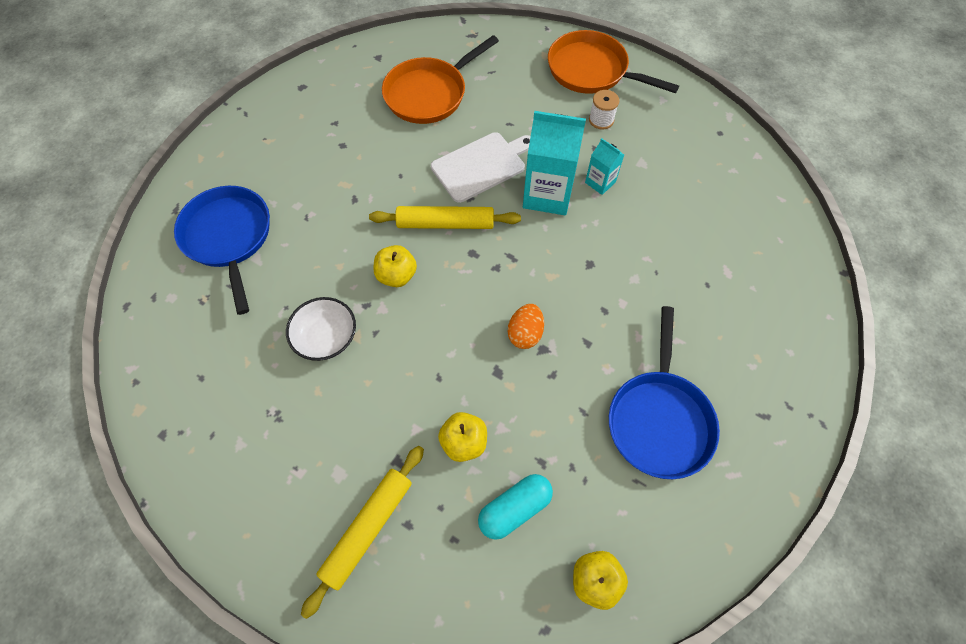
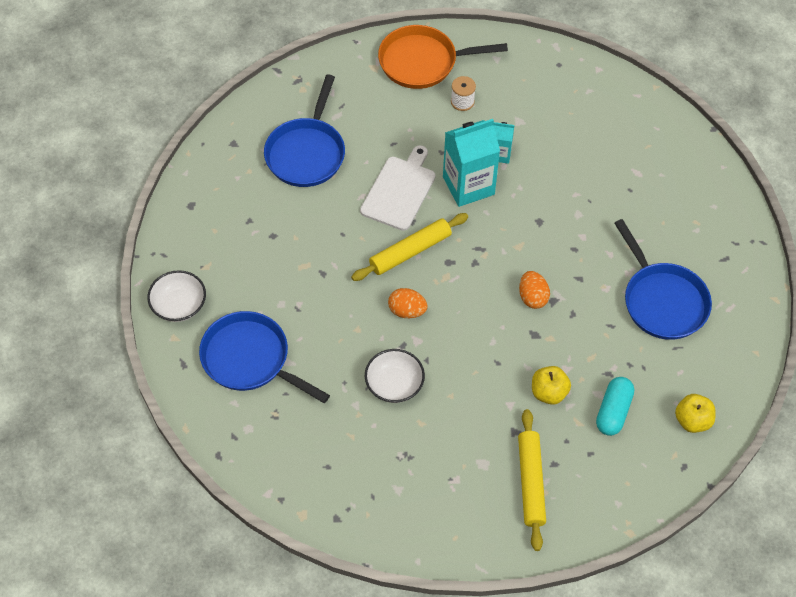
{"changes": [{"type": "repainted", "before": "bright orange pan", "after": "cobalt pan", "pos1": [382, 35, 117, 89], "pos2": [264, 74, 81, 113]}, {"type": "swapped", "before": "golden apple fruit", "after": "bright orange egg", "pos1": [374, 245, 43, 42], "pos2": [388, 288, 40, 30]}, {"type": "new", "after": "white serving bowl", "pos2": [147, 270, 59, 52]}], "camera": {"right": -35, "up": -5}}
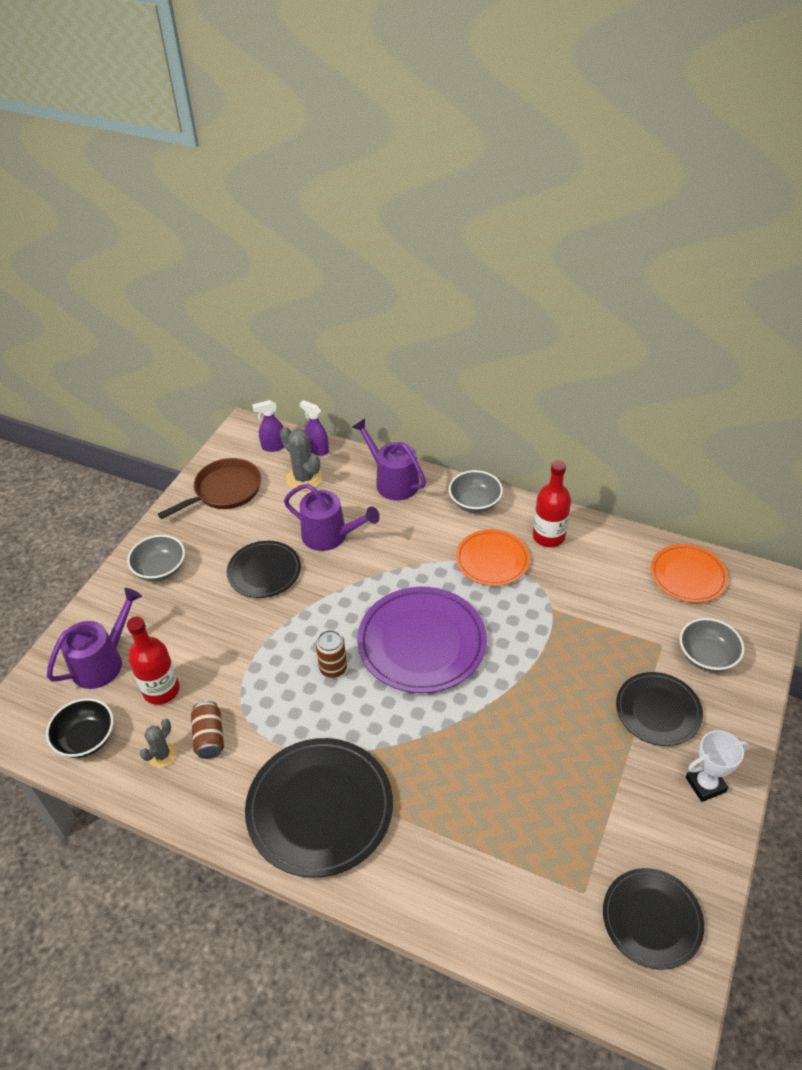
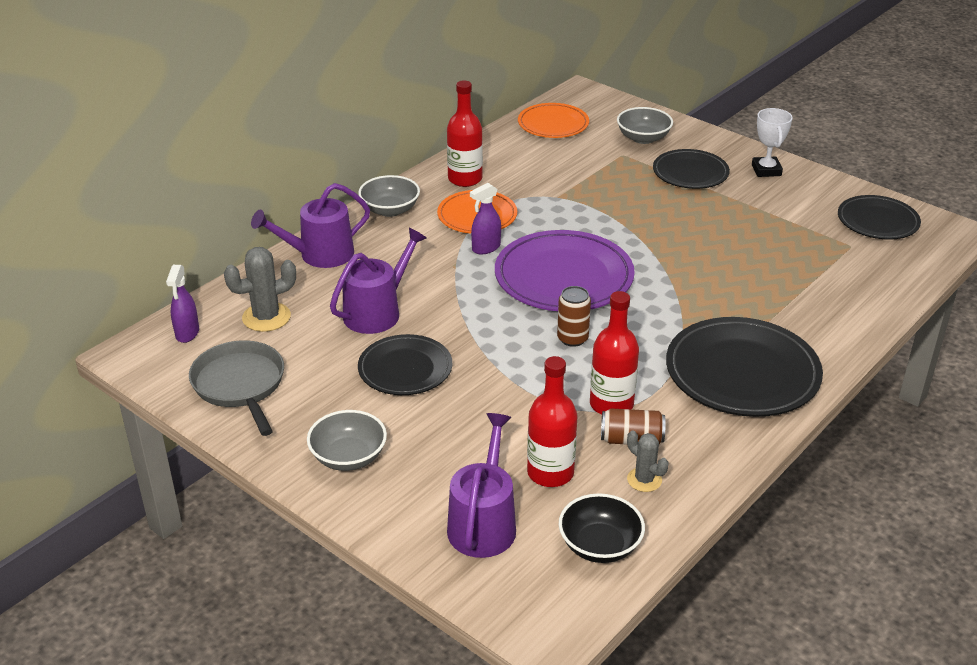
{"changes": [{"type": "shifted", "before": "royal purple spray bottle", "pos1": [299, 400, 30, 56], "pos2": [470, 183, 31, 71]}, {"type": "repainted", "before": "brown pan", "after": "ash-grey pan", "pos1": [158, 458, 103, 61], "pos2": [189, 340, 95, 96]}, {"type": "rotated", "before": "royal purple watering can", "pos1": [47, 588, 95, 101], "pos2": [447, 413, 69, 145], "turn": 45}, {"type": "new", "after": "crimson flask", "pos2": [590, 291, 49, 124]}], "camera": {"right": -75, "up": -10}}
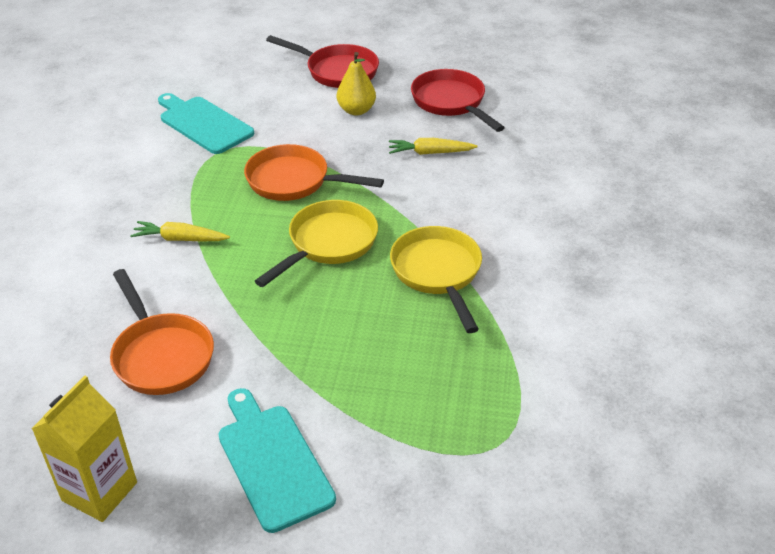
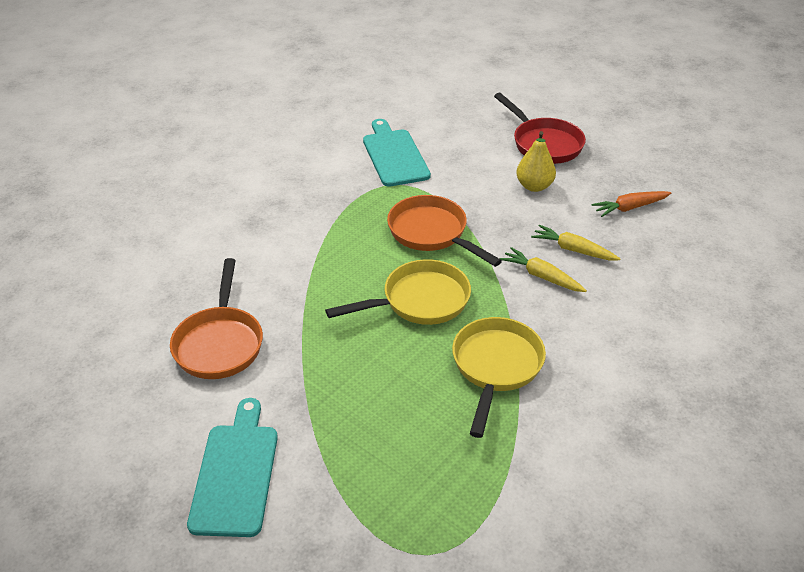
{"changes": [{"type": "swapped", "before": "crimson pan", "after": "bright orange carrot", "pos1": [411, 69, 94, 63], "pos2": [591, 191, 80, 26]}, {"type": "shifted", "before": "golden carrot", "pos1": [130, 221, 100, 20], "pos2": [500, 247, 87, 45]}, {"type": "gone", "before": "golden juice carton", "pos1": [31, 376, 106, 146]}], "camera": {"right": 30, "up": 0}}
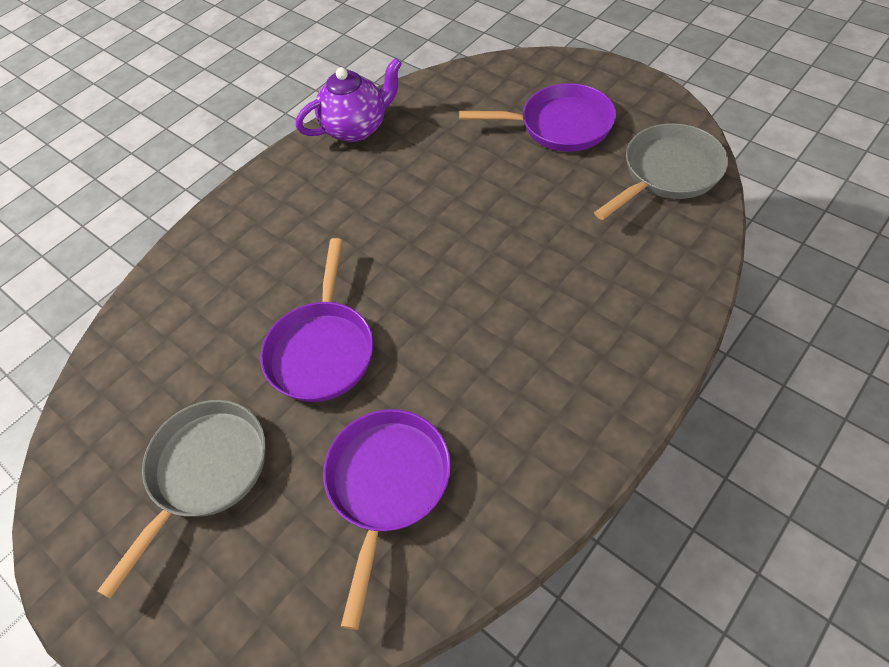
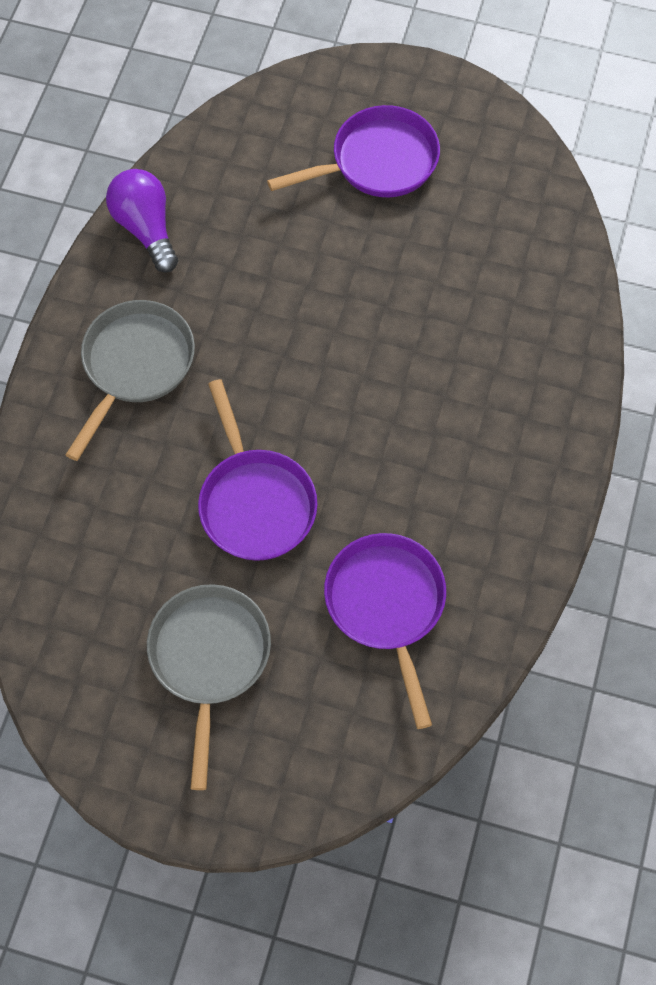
{"changes": [{"type": "swapped", "before": "royal purple china teapot", "after": "royal purple lightbulb", "pos1": [296, 58, 106, 84], "pos2": [106, 169, 72, 104]}, {"type": "shifted", "before": "ash-grey pan", "pos1": [594, 123, 134, 97], "pos2": [65, 300, 130, 161]}], "camera": {"right": -30, "up": 10}}
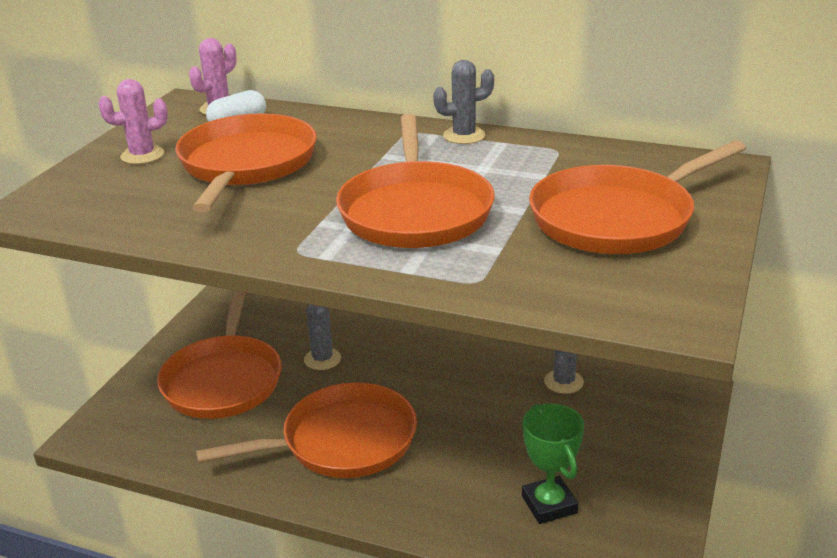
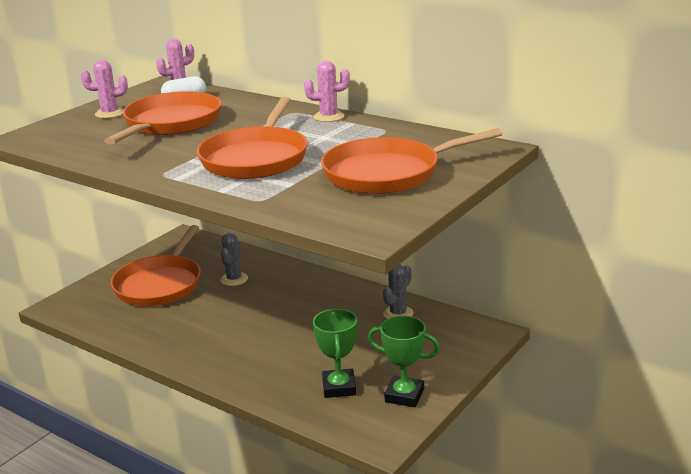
{"changes": [{"type": "repainted", "before": "ash-grey prickly plant", "after": "pink prickly plant", "pos1": [433, 60, 61, 84], "pos2": [304, 61, 46, 61]}, {"type": "gone", "before": "bright orange pan", "pos1": [196, 382, 221, 96]}, {"type": "new", "after": "leaf-green prize cup", "pos2": [368, 316, 72, 91]}], "camera": {"right": 15, "up": -5}}
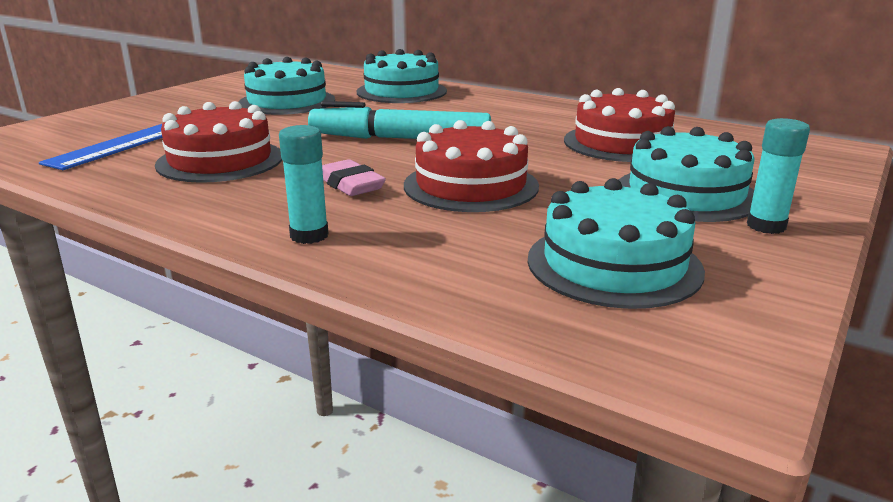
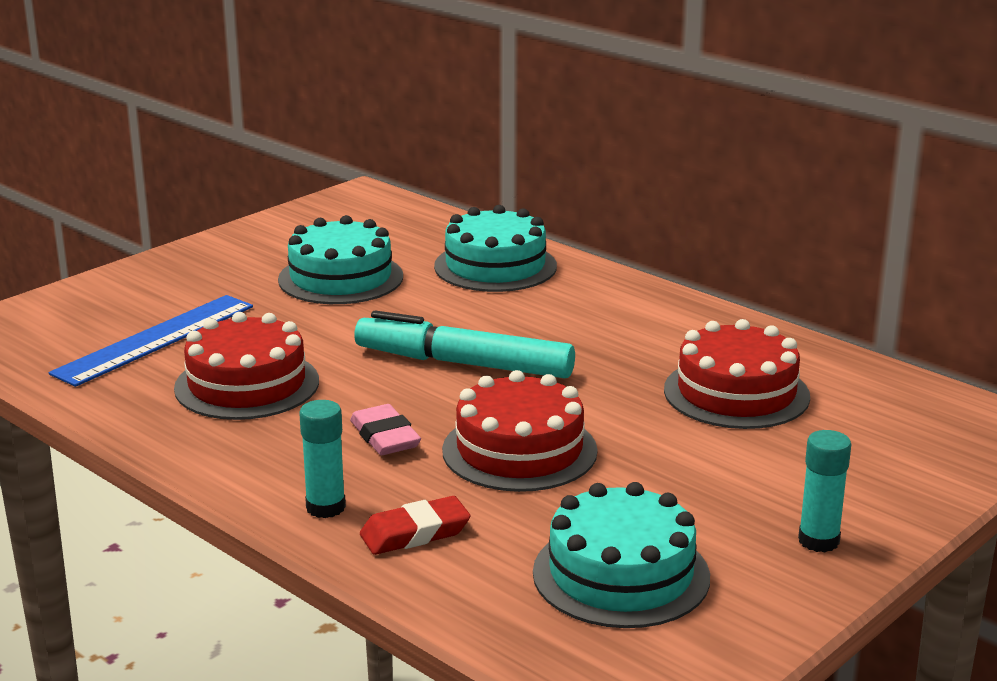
{"changes": [{"type": "gone", "before": "teal gateau", "pos1": [619, 126, 136, 96]}, {"type": "new", "after": "crimson eraser", "pos2": [360, 496, 110, 59]}], "camera": {"right": 10, "up": 0}}
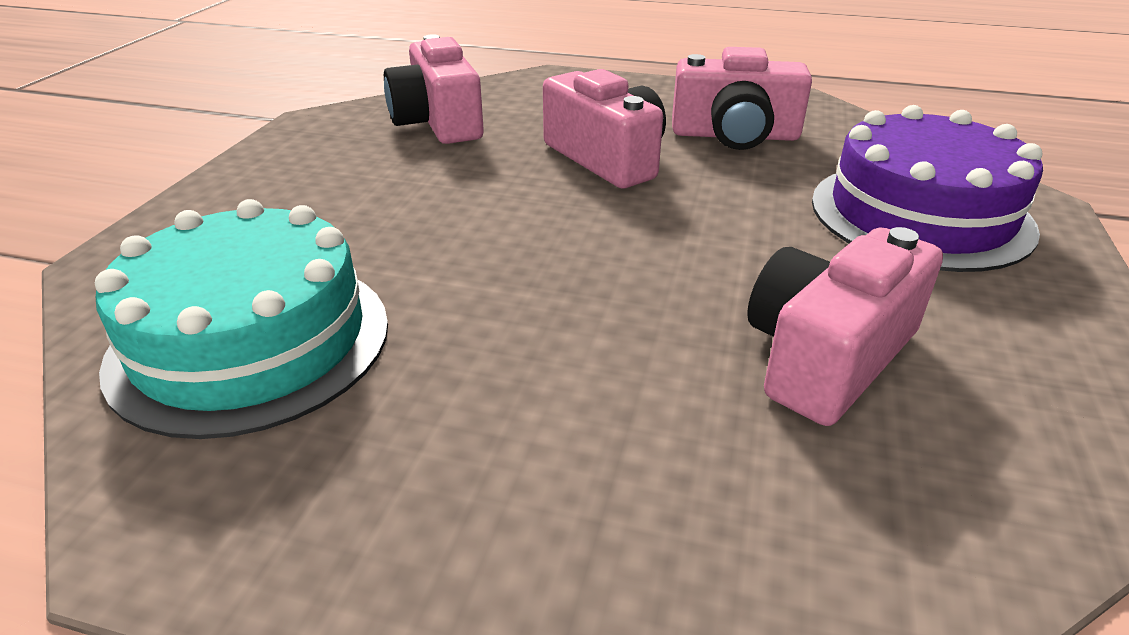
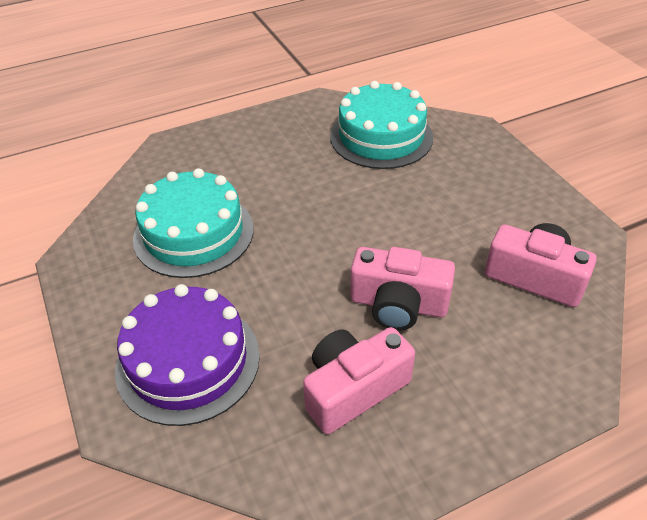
{"changes": [{"type": "swapped", "before": "pink compact camera", "after": "teal gateau", "pos1": [747, 227, 196, 199], "pos2": [133, 168, 120, 110]}], "camera": {"right": 140, "up": 10}}
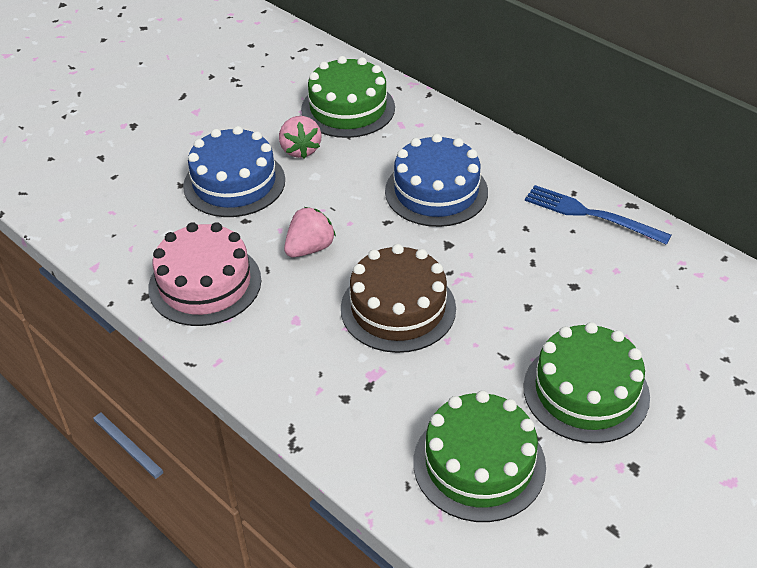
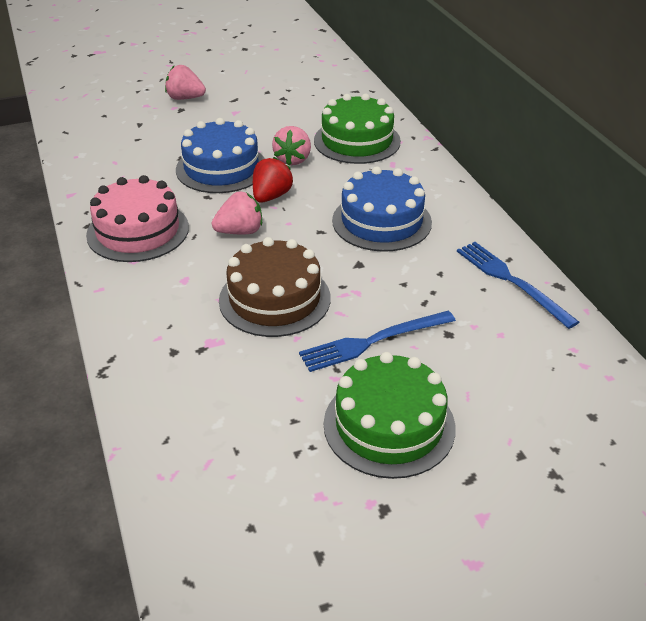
{"changes": [{"type": "gone", "before": "leaf-green gateau", "pos1": [413, 390, 133, 132]}, {"type": "new", "after": "pink berry", "pos2": [165, 65, 41, 35]}, {"type": "new", "after": "crimson berry", "pos2": [253, 157, 40, 46]}, {"type": "new", "after": "cobalt fork", "pos2": [299, 311, 157, 61]}], "camera": {"right": 25, "up": -5}}
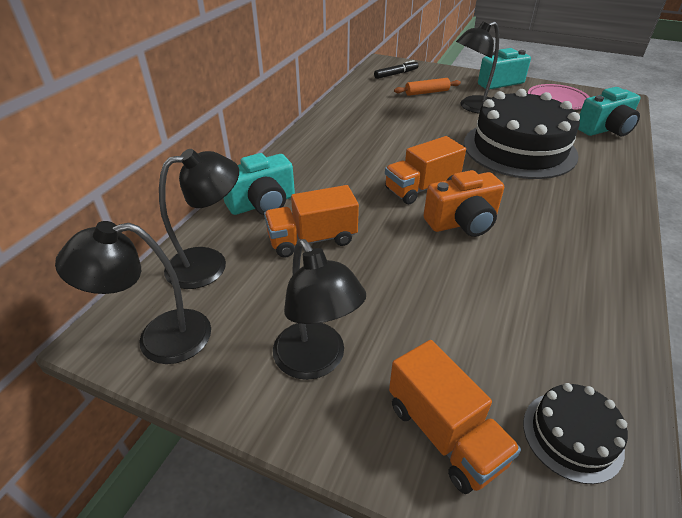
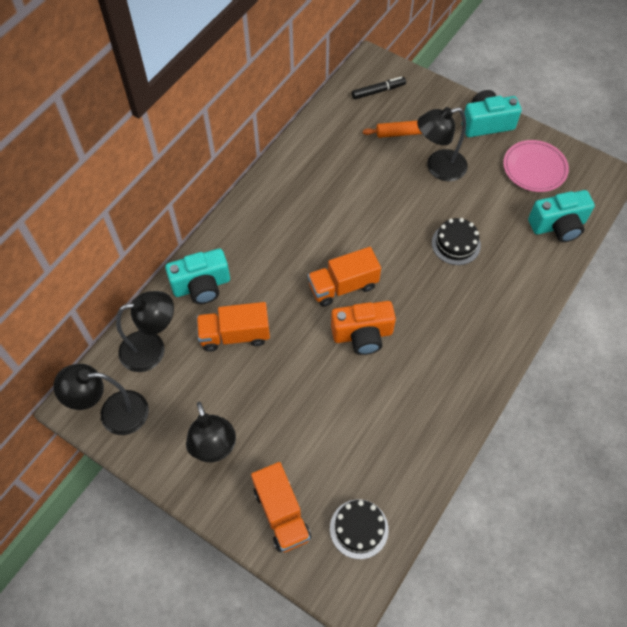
{"changes": [{"type": "scaled", "before": "black gateau", "pos1": [464, 89, 116, 90], "pos2": [432, 218, 49, 47], "scale": 0.46}], "camera": {"right": 10, "up": 20}}
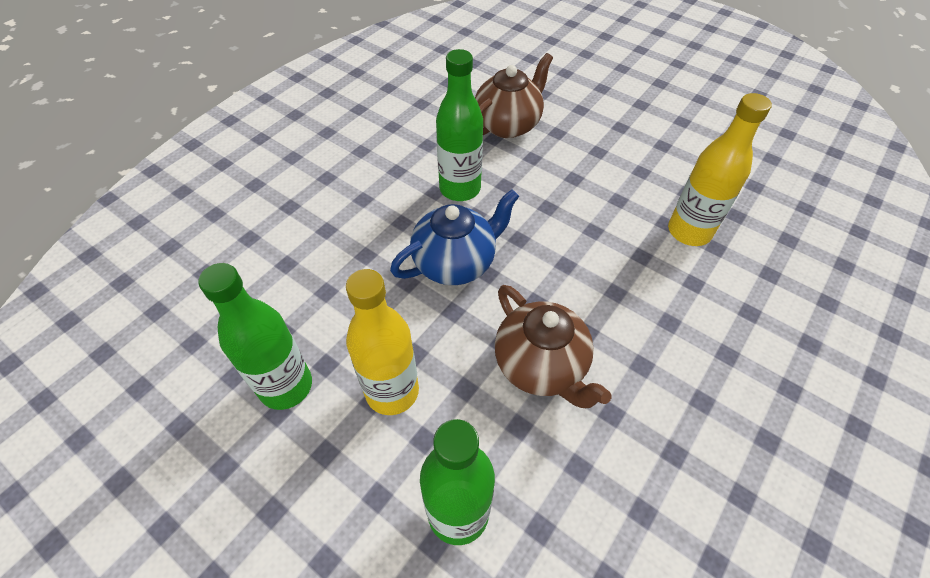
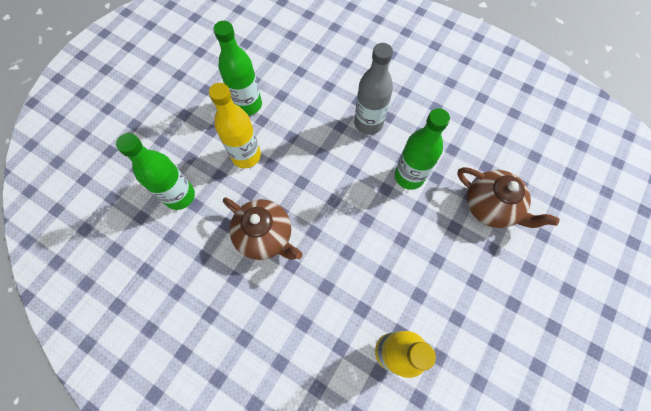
{"changes": [{"type": "gone", "before": "cobalt china teapot", "pos1": [390, 189, 129, 96]}, {"type": "rotated", "before": "brown china teapot", "pos1": [495, 285, 117, 123], "pos2": [223, 197, 80, 63], "turn": -105}, {"type": "new", "after": "ash-grey flask", "pos2": [354, 43, 39, 92]}], "camera": {"right": 85, "up": 15}}
